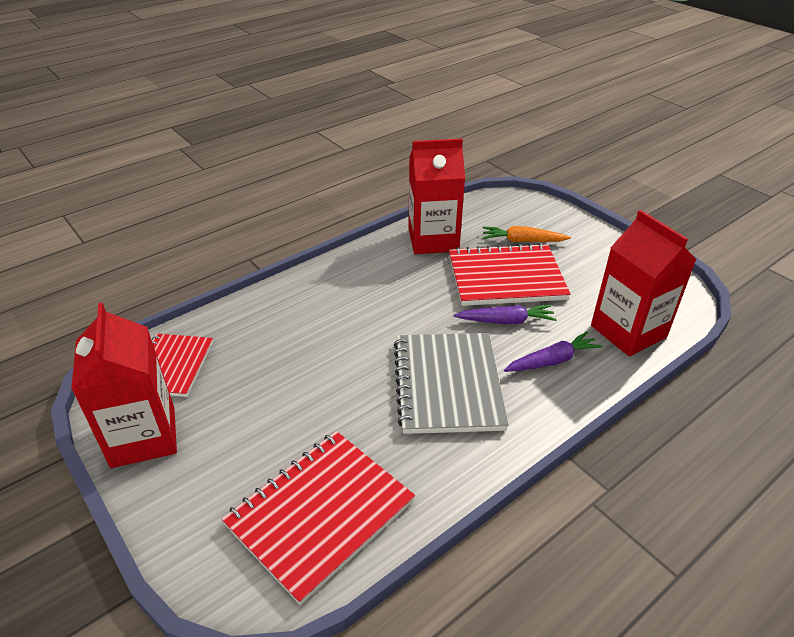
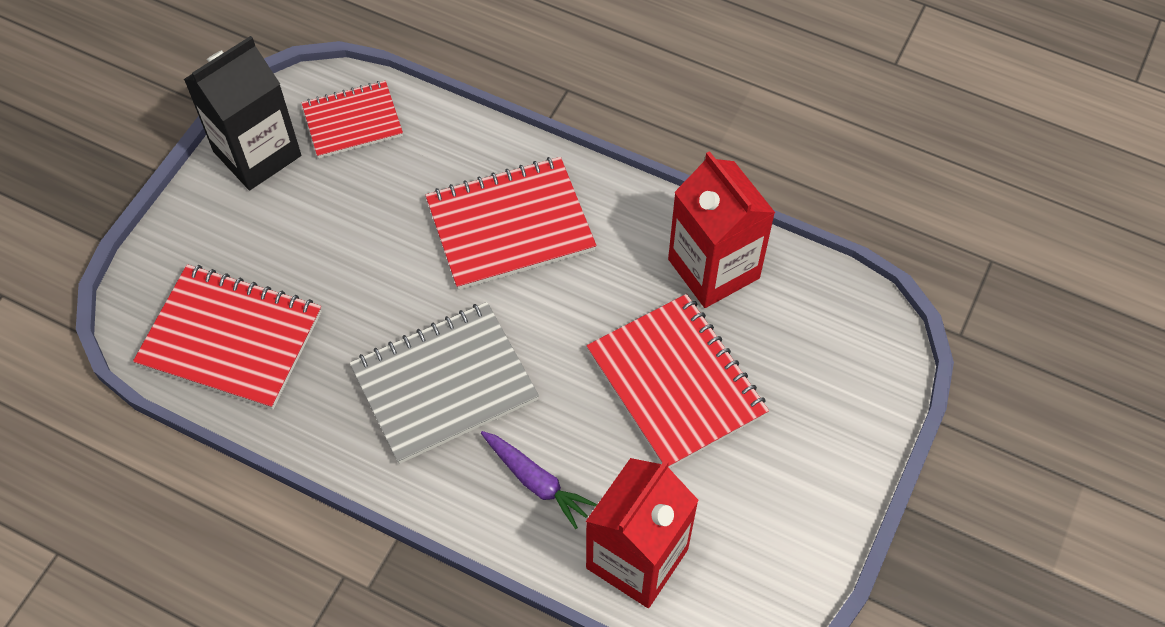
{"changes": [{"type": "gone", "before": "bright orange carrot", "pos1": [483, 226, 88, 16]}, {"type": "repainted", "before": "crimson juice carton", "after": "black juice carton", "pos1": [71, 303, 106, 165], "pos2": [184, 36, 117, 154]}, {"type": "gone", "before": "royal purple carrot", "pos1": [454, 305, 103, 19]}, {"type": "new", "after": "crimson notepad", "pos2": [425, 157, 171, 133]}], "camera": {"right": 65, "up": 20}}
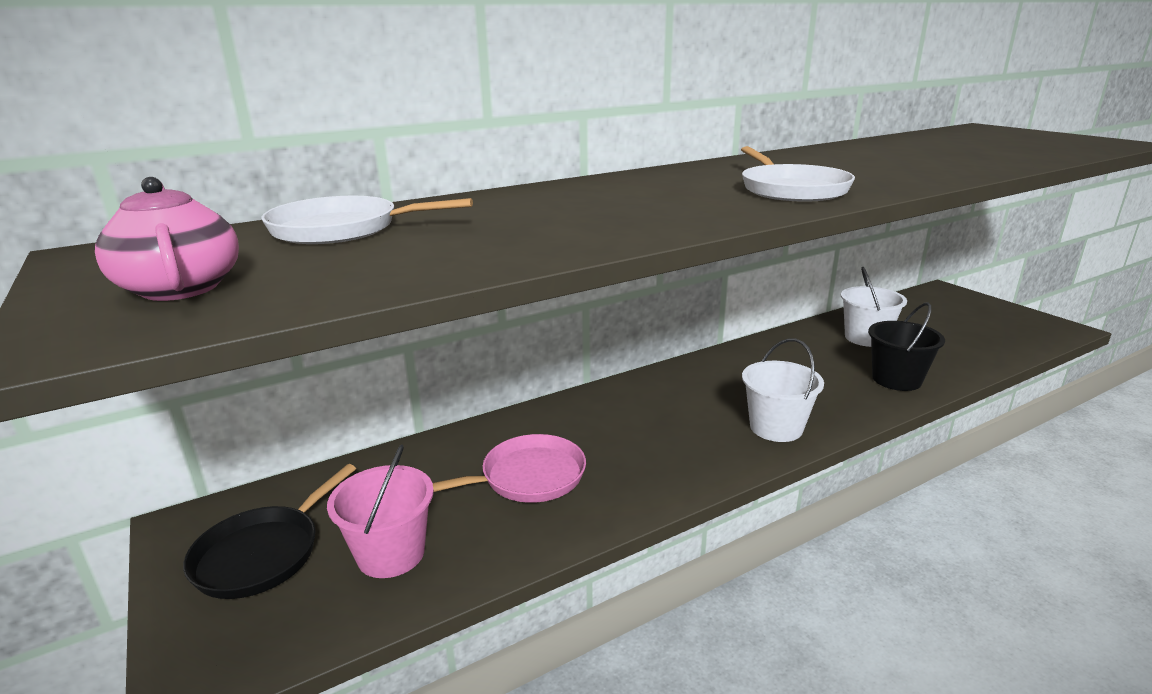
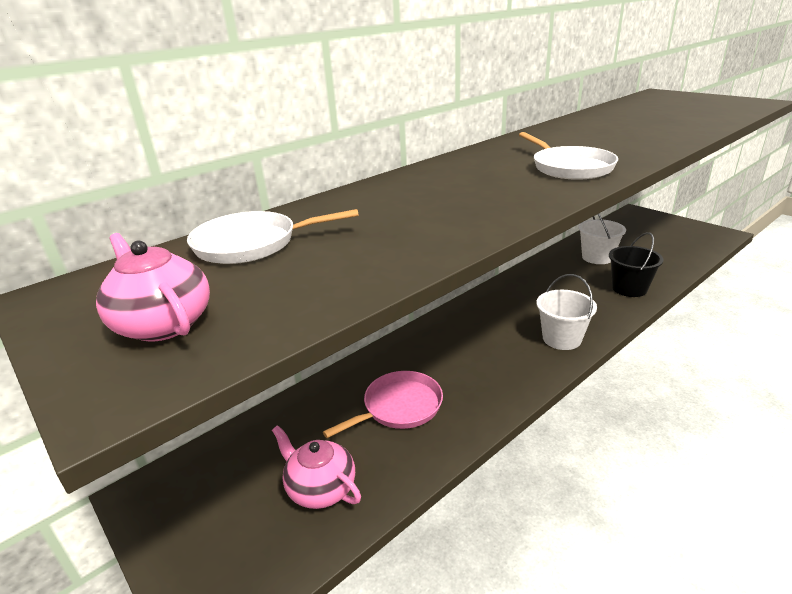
{"changes": [{"type": "swapped", "before": "pink pail", "after": "pink china teapot", "pos1": [327, 444, 107, 134], "pos2": [272, 425, 89, 84]}, {"type": "gone", "before": "black pan", "pos1": [183, 464, 173, 135]}], "camera": {"right": -10, "up": 5}}
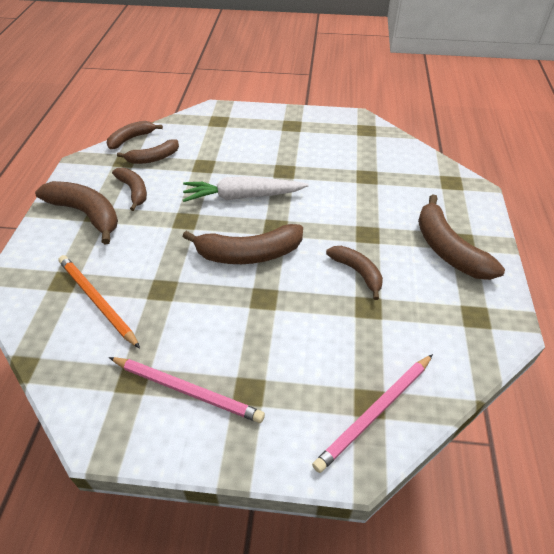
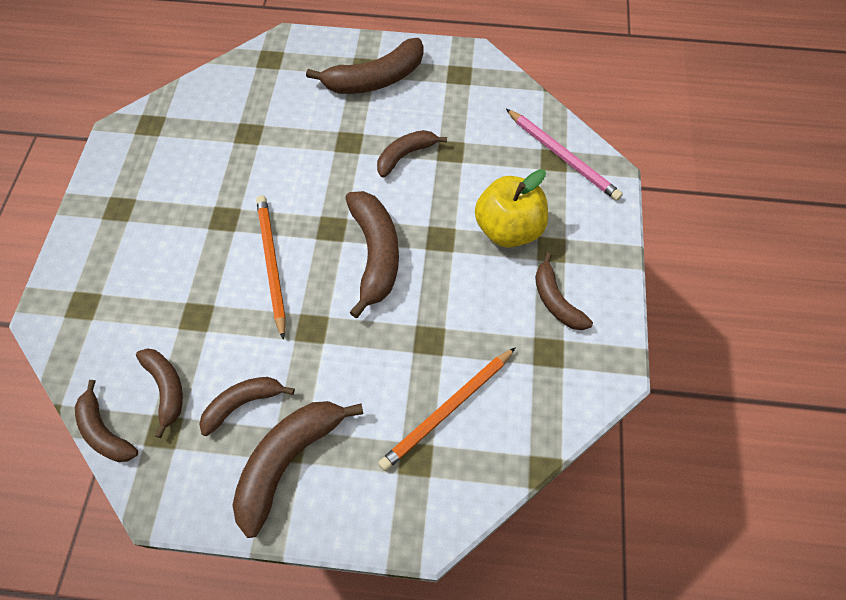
{"changes": [{"type": "swapped", "before": "white carrot", "after": "bright orange wooden pencil", "pos1": [183, 176, 126, 26], "pos2": [256, 195, 30, 145]}, {"type": "swapped", "before": "pink wooden pencil", "after": "brown banana fruit", "pos1": [109, 357, 156, 66], "pos2": [535, 252, 58, 78]}, {"type": "new", "after": "golden apple fruit", "pos2": [475, 169, 73, 79]}], "camera": {"right": -90, "up": 15}}
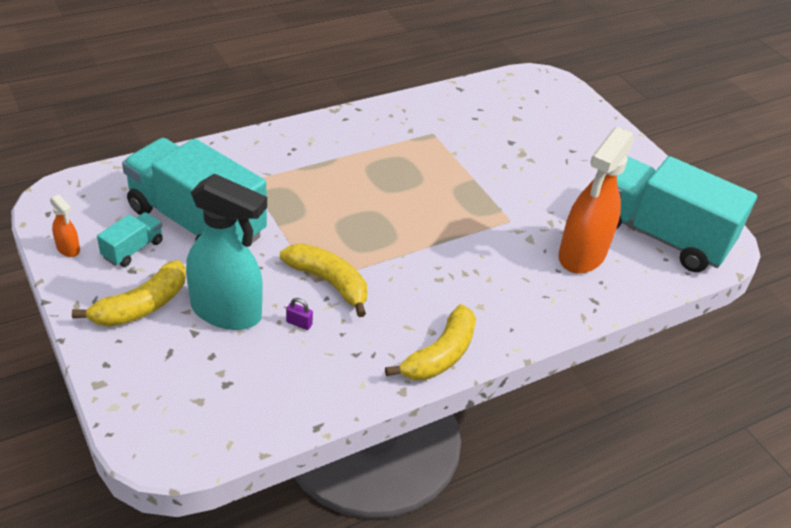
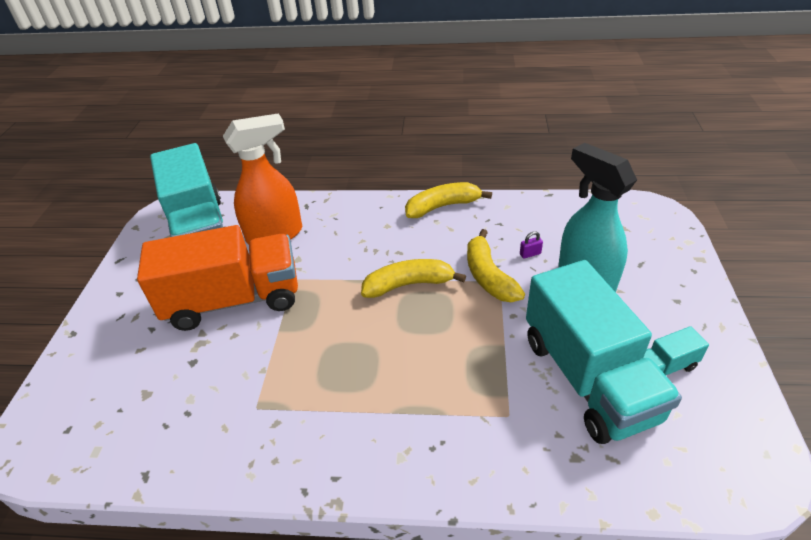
{"changes": [{"type": "gone", "before": "bright orange spray bottle", "pos1": [50, 194, 30, 63]}, {"type": "shifted", "before": "golden banana fruit", "pos1": [72, 260, 114, 67], "pos2": [361, 259, 105, 39]}, {"type": "rotated", "before": "royal purple padlock", "pos1": [286, 298, 27, 32], "pos2": [520, 231, 23, 28], "turn": -75}, {"type": "new", "after": "bright orange toy truck", "pos2": [137, 225, 161, 106]}], "camera": {"right": -140, "up": 0}}
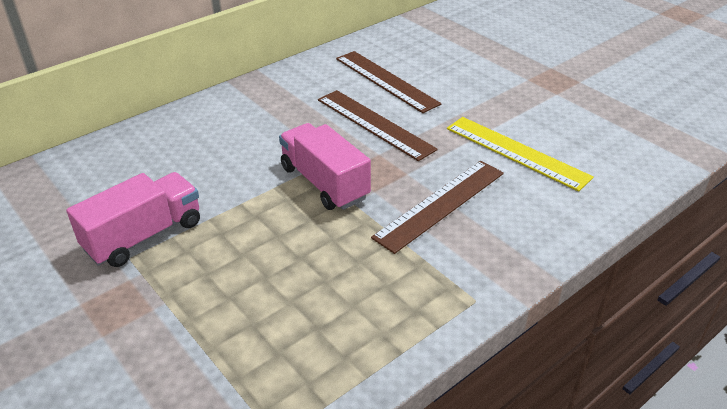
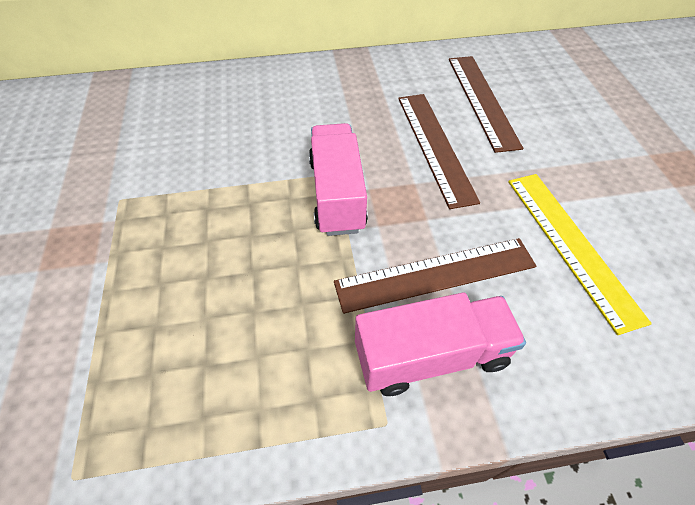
{"changes": [{"type": "shifted", "before": "pink toy truck", "pos1": [66, 172, 134, 95], "pos2": [355, 293, 171, 103]}], "camera": {"right": 30, "up": 15}}
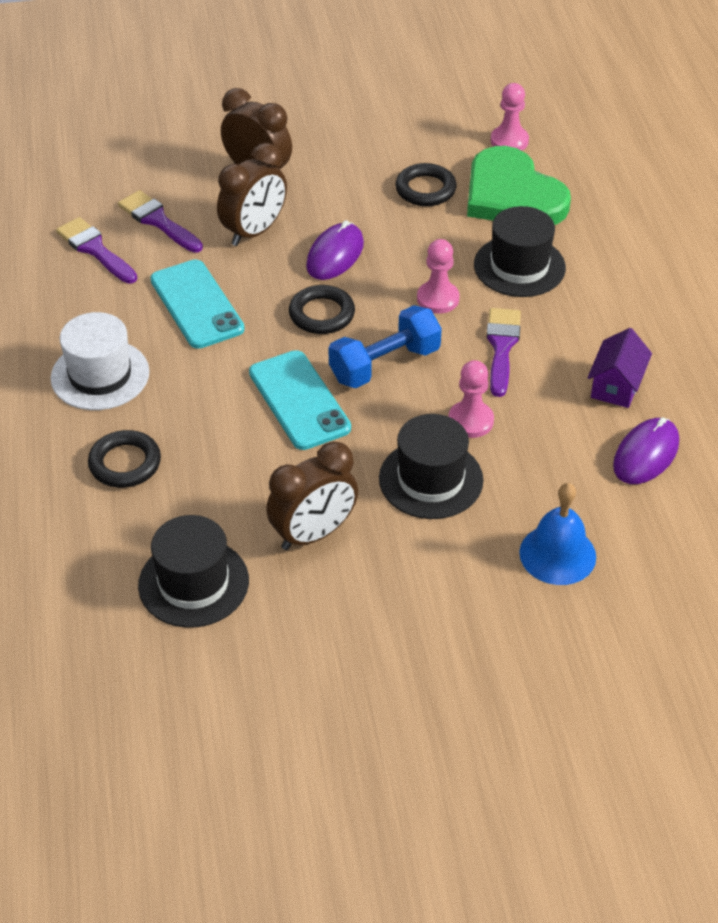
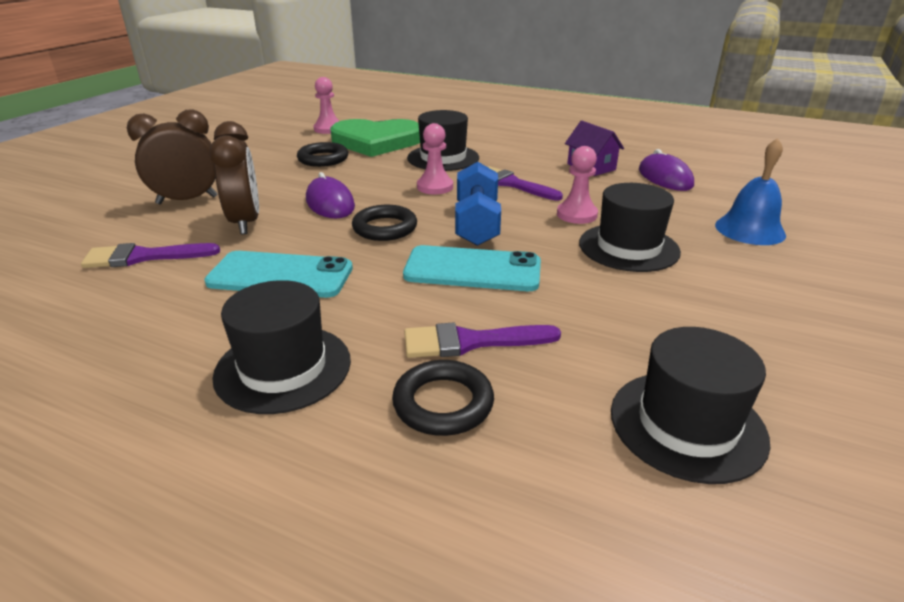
{"changes": [{"type": "shifted", "before": "royal purple paintbrush", "pos1": [56, 217, 81, 67], "pos2": [404, 323, 157, 35]}, {"type": "repainted", "before": "white top hat", "after": "black top hat", "pos1": [51, 312, 99, 98], "pos2": [212, 280, 139, 134]}, {"type": "gone", "before": "brown clock", "pos1": [266, 442, 92, 108]}], "camera": {"right": -55, "up": -15}}
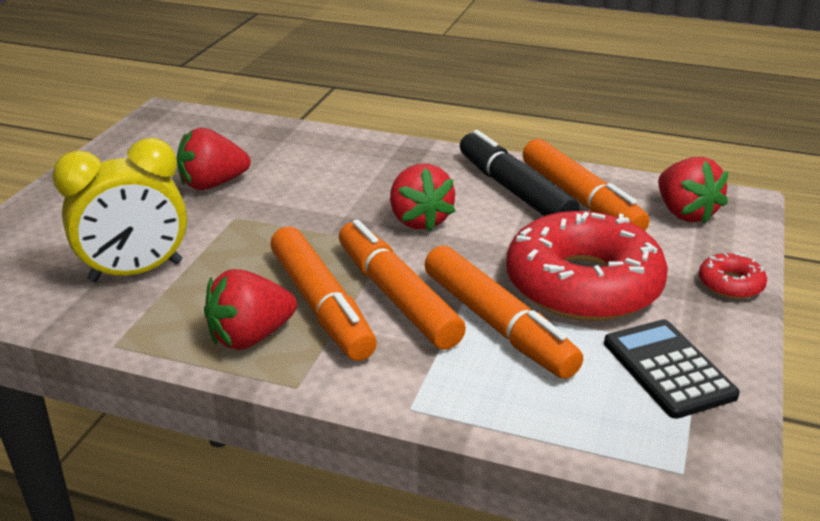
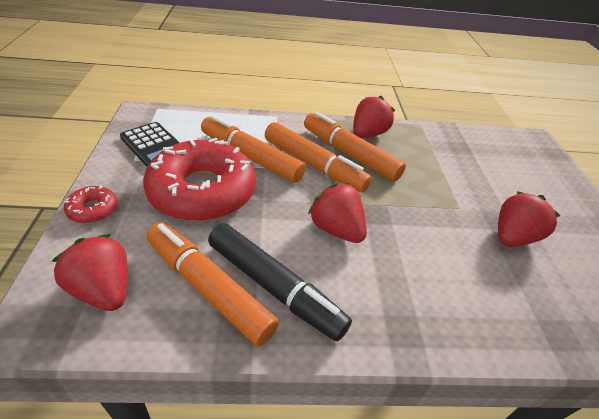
{"changes": [{"type": "gone", "before": "golden clock", "pos1": [52, 138, 135, 145]}], "camera": {"right": 155, "up": 10}}
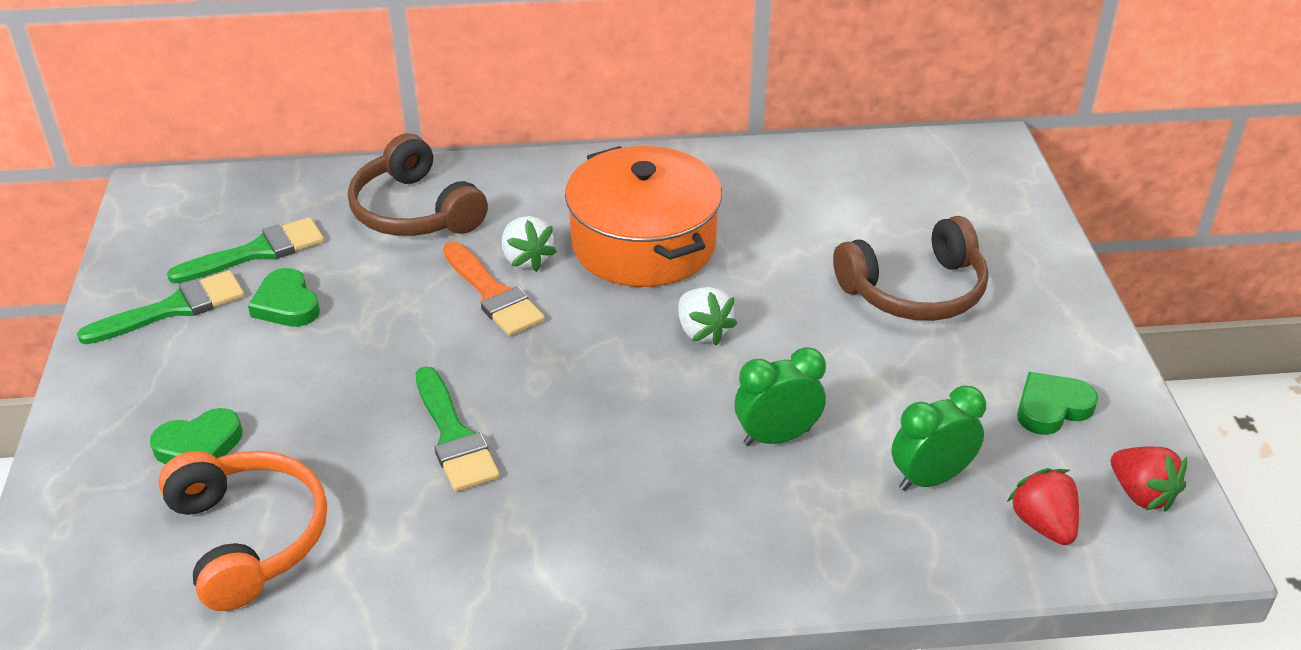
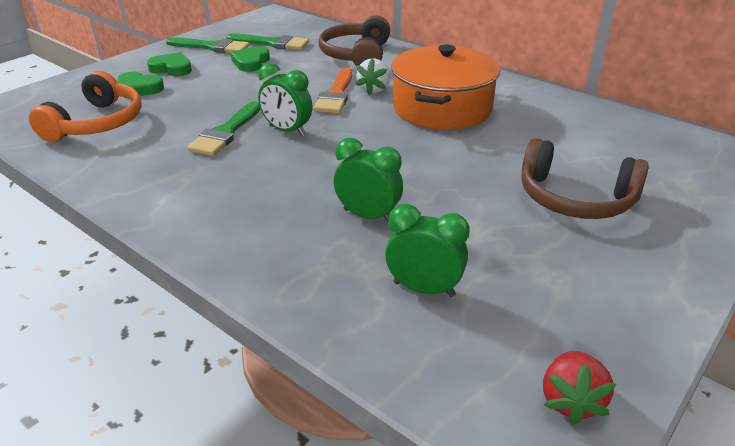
{"changes": [{"type": "gone", "before": "white berry", "pos1": [679, 287, 58, 59]}, {"type": "shifted", "before": "leaf-green heart", "pos1": [1017, 372, 81, 63], "pos2": [147, 52, 45, 24]}, {"type": "gone", "before": "crimson berry", "pos1": [1007, 468, 72, 77]}, {"type": "new", "after": "leaf-green clock", "pos2": [258, 63, 54, 73]}], "camera": {"right": 45, "up": -5}}
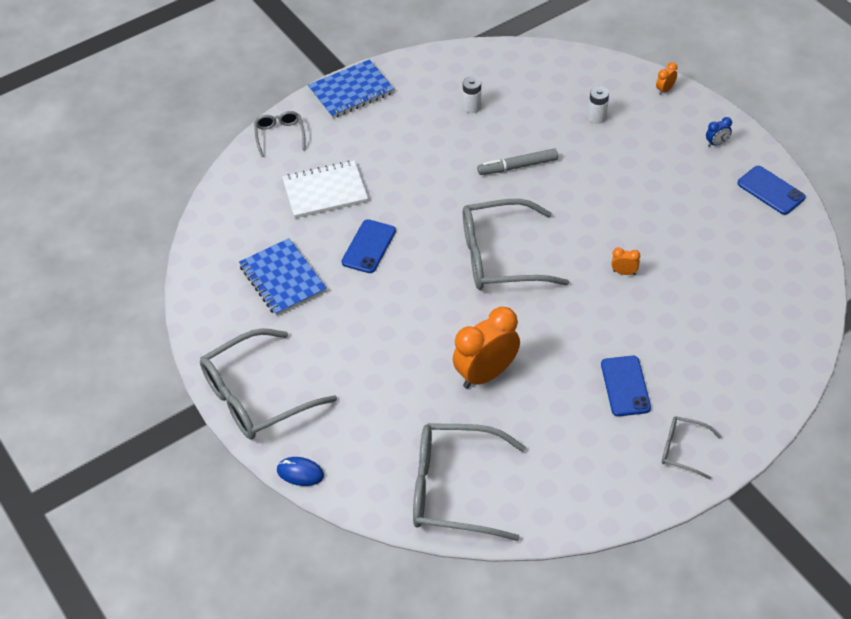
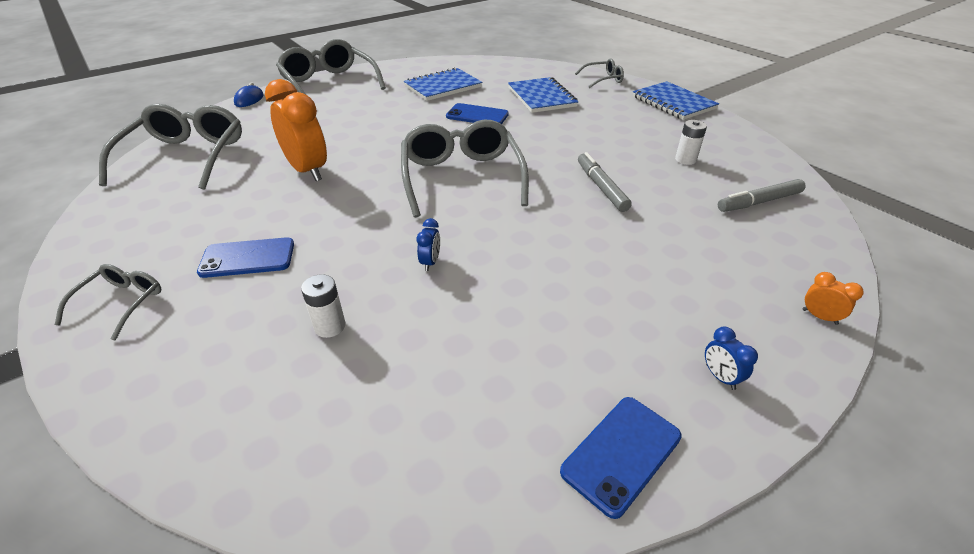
{"changes": [{"type": "shifted", "before": "white battery", "pos1": [588, 86, 21, 38], "pos2": [301, 274, 45, 64]}, {"type": "repainted", "before": "white notepad", "after": "cobalt notepad", "pos1": [282, 160, 86, 58], "pos2": [508, 77, 70, 36]}, {"type": "repainted", "before": "bright orange clock", "after": "cobalt clock", "pos1": [611, 247, 29, 28], "pos2": [417, 218, 23, 53]}, {"type": "new", "after": "ash-grey marker pen", "pos2": [718, 179, 88, 33]}], "camera": {"right": 85, "up": -10}}
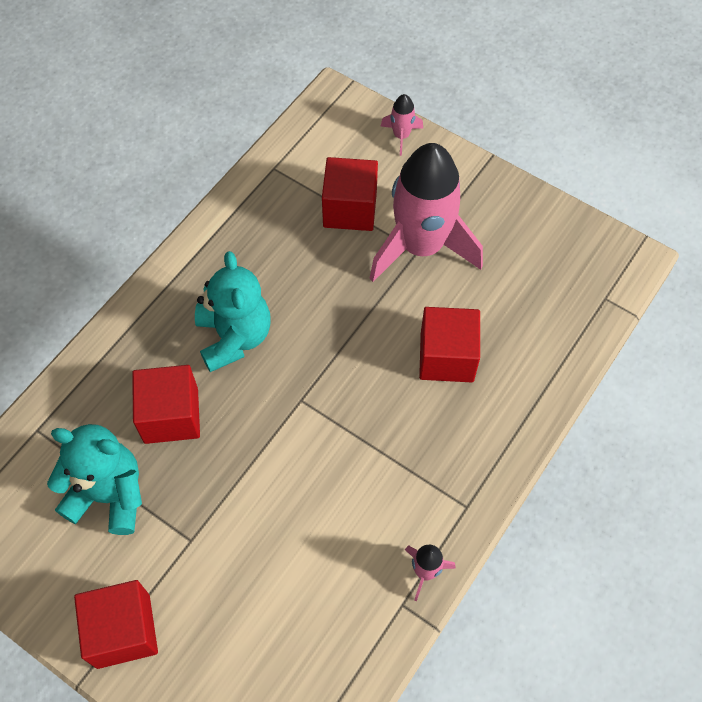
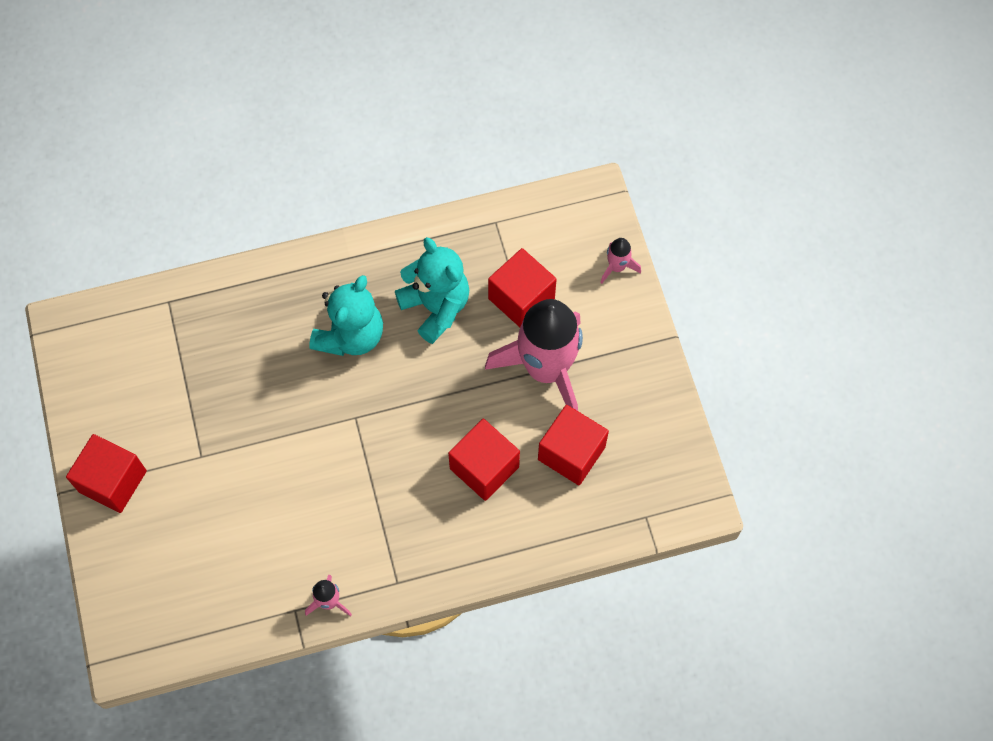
{"changes": [{"type": "shifted", "before": "crimson cube", "pos1": [132, 365, 68, 79], "pos2": [538, 405, 71, 80]}, {"type": "shifted", "before": "teal stuffed bear", "pos1": [47, 424, 95, 111], "pos2": [395, 237, 74, 107]}], "camera": {"right": 40, "up": 5}}
